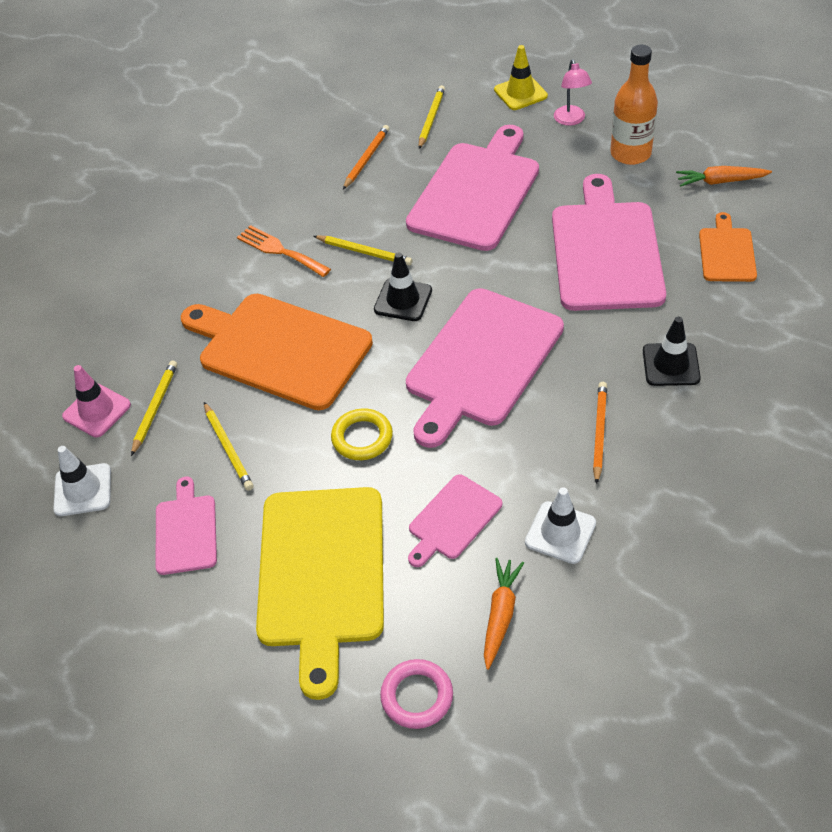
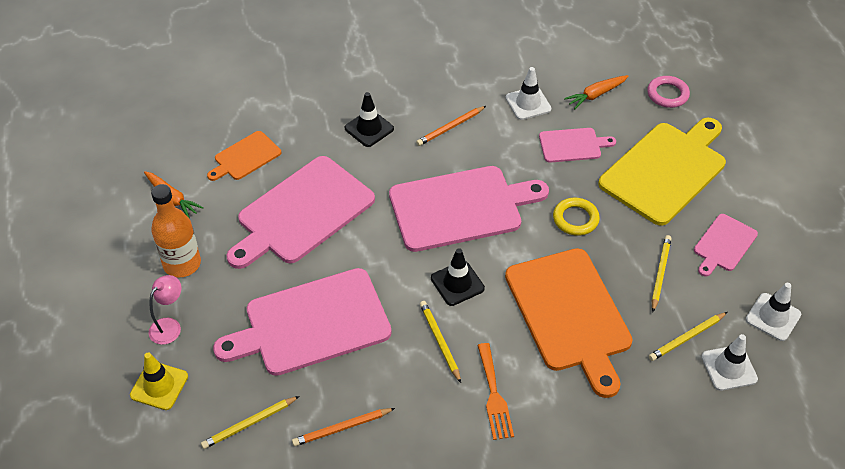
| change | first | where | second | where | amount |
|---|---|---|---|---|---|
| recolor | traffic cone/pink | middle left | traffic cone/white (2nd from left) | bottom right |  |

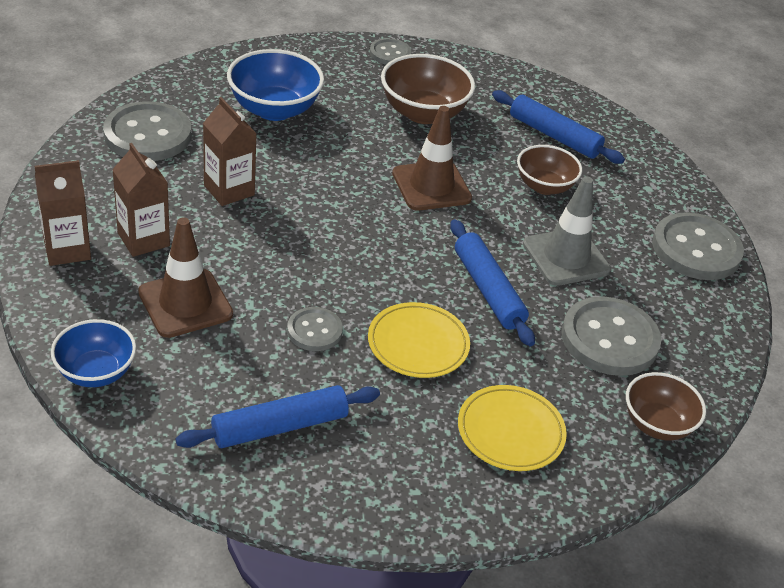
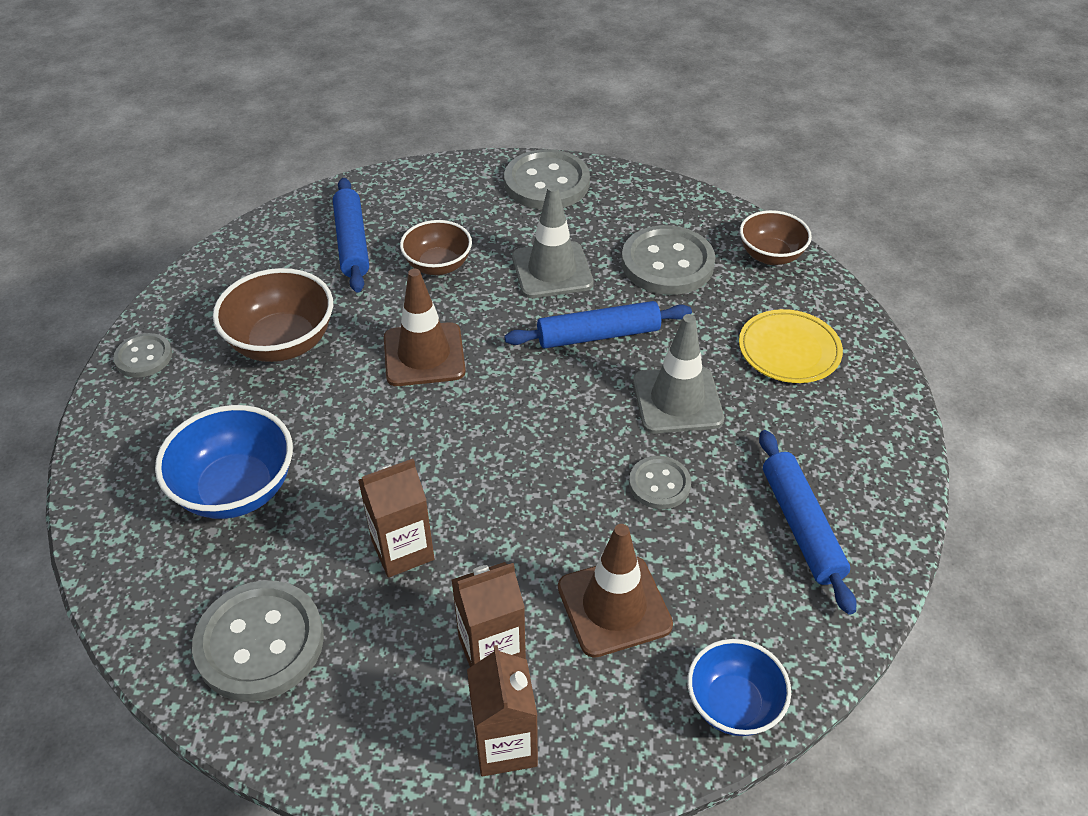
| change | first | where | second | where | amount |
|---|---|---|---|---|---|
| rotate | pastry roller/blue (3rd from left in the first image) | top right | pastry roller/blue (1st from left) | top left | 60 degrees counterclockwise |
| replace | plate/golden (1st from left) | centre | traffic cone/grey (2nd from left) | centre |  |

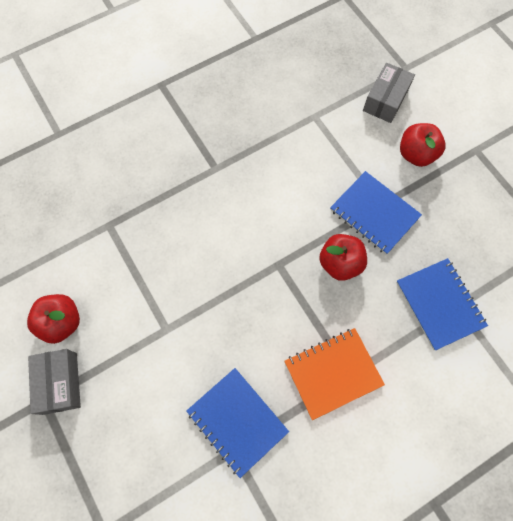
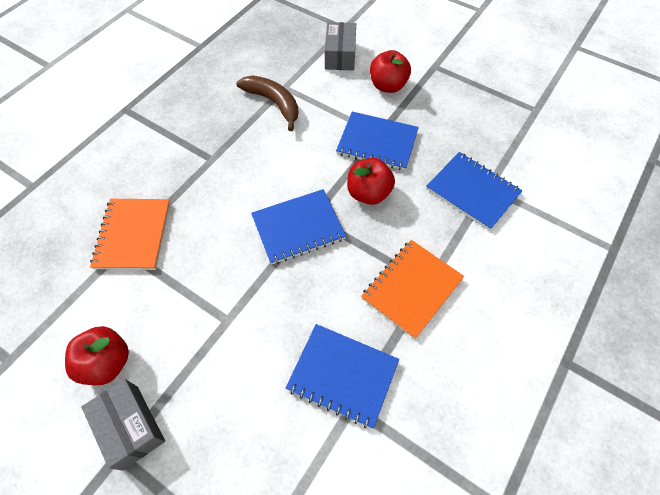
| change | first | where | second | where | amount |
|---|---|---|---|---|---|
| insert |  |  | notepad/orange (1st from left) | middle left |  |
| insert |  |  | toy banana/dark brown | top centre |  |
| insert |  |  | notepad/blue (1st from left) | centre |  |

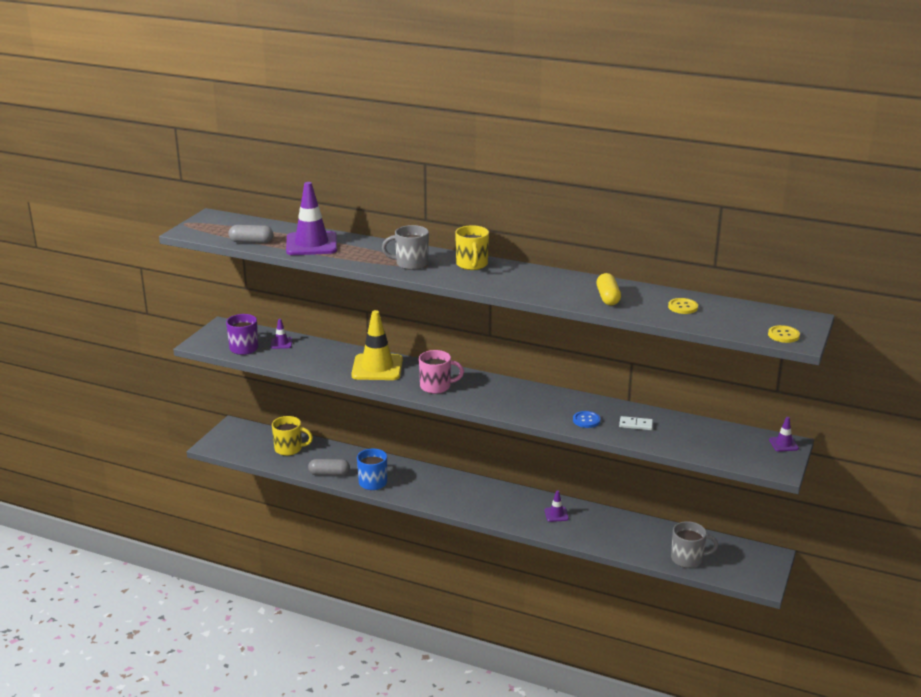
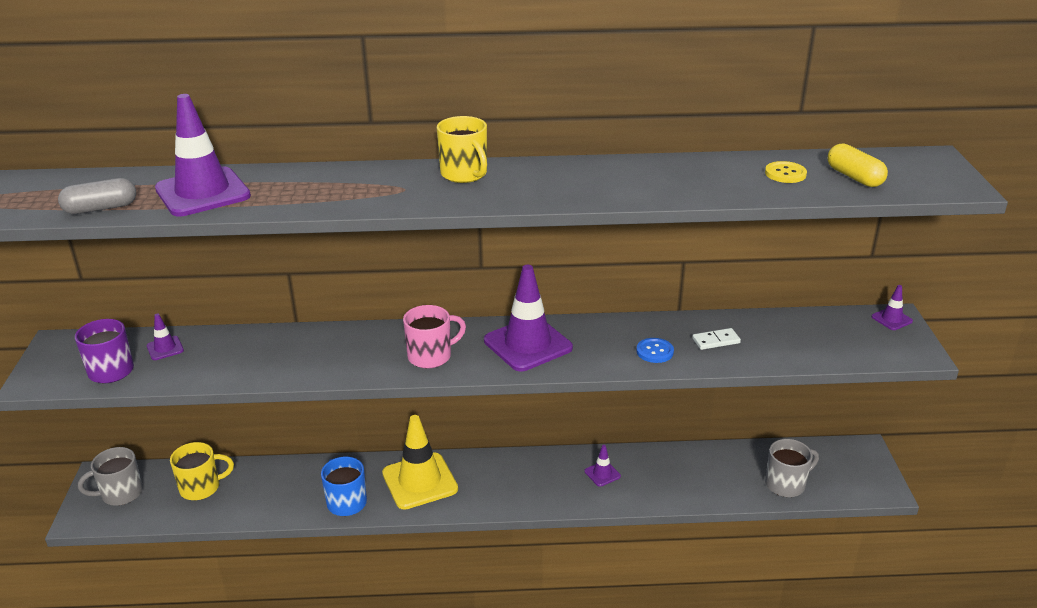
| change | first | where | second | where | amount |
|---|---|---|---|---|---|
| move | mug/grey (1st from left) | centre |  | bottom left |  |
| move | traffic cone/golden | centre |  | bottom centre |  |
| insert |  |  | traffic cone/royal purple (3rd from left) | centre |  |
| move | pill/golden | centre |  | top right |  |
| delete | pill/grey (2nd from left) | bottom centre |  |  |  |
| delete | shirt button/golden (2nd from left) | middle right |  |  |  |

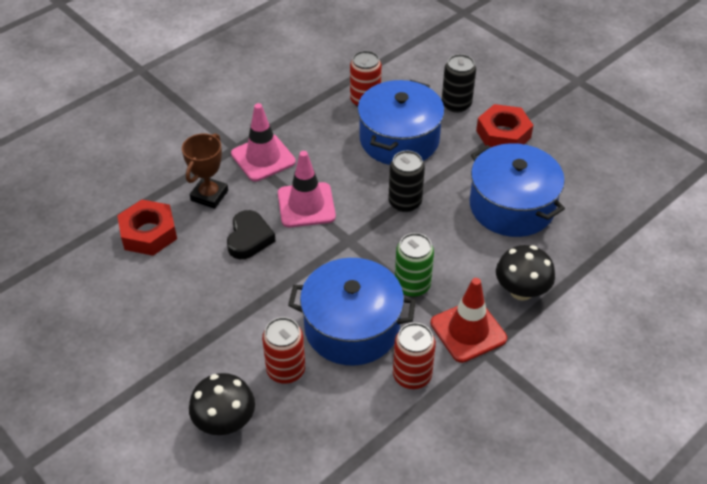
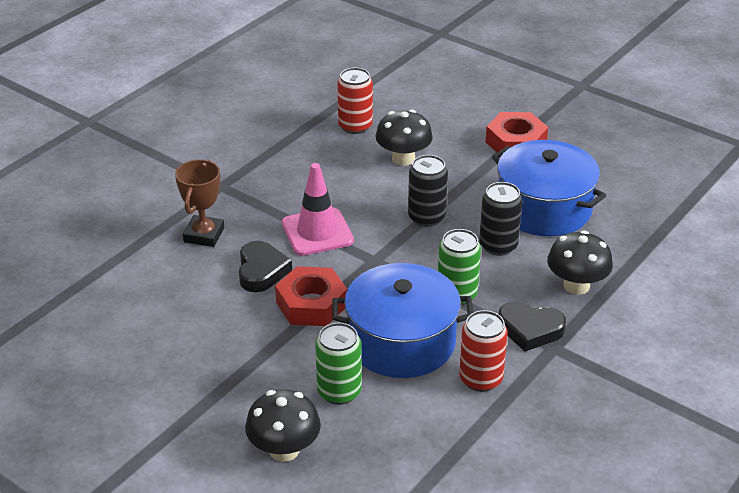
| change | first | where | second | where | amount |
|---|---|---|---|---|---|
| move | hex nut/crimson (1st from left) | middle left |  | centre |  |
| recolor | tin/crimson (1st from left) | bottom centre | tin/emerald (1st from left) | bottom centre |  |
| replace | cooking pot/blue (2nd from left) | top centre | fungus/jet-black (2nd from left) | top centre |  |
| move | tin/jet-black (2nd from left) | top centre |  | middle right |  |
| replace | traffic cone/crimson | centre | heart/jet-black (2nd from left) | middle right |  |
| delete | traffic cone/pink (1st from left) | top centre |  |  |  |

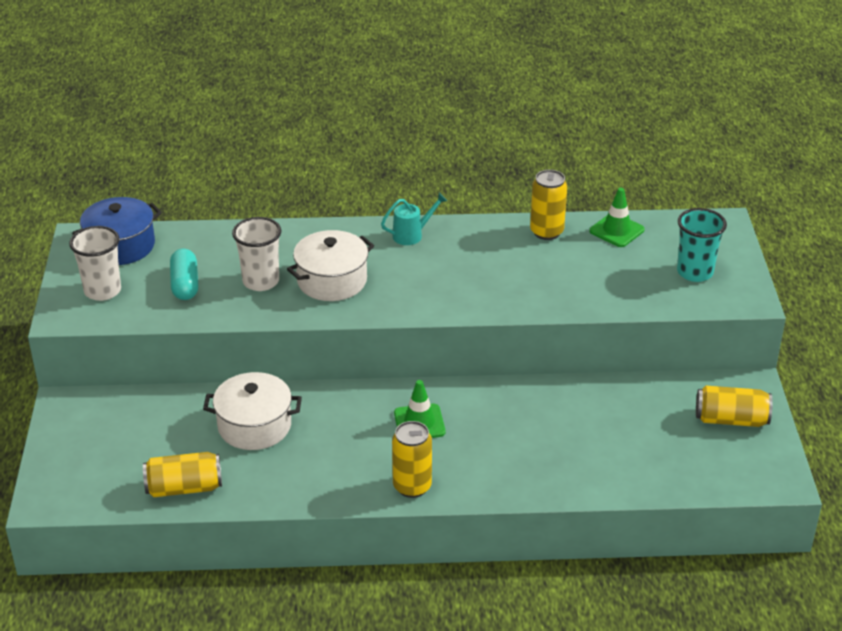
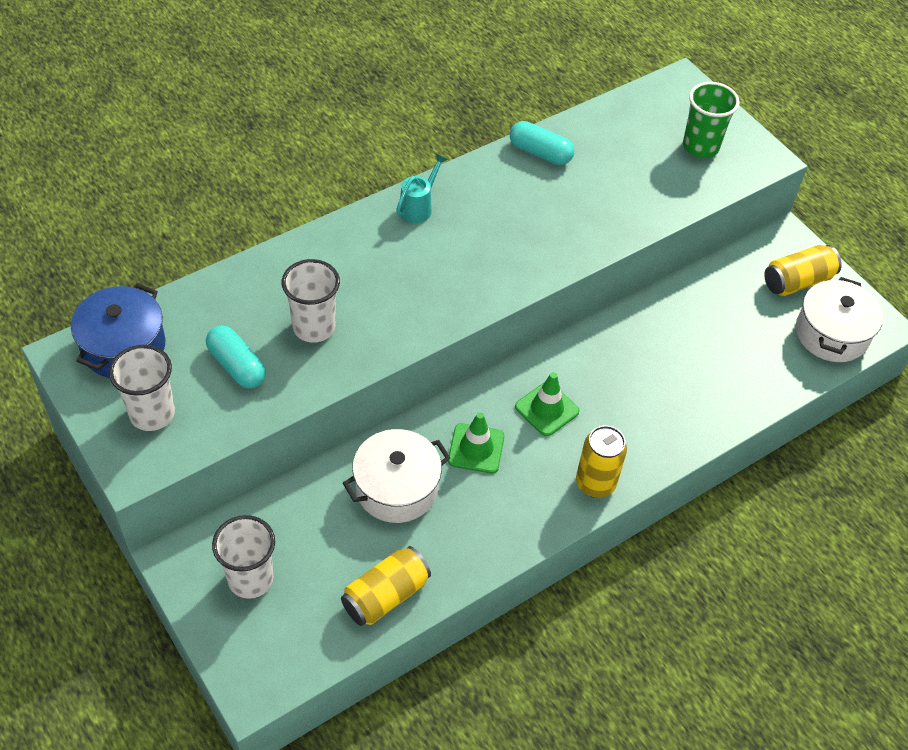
| change | first | where | second | where | amount |
|---|---|---|---|---|---|
| insert |  |  | cup/white (2nd from left) | bottom left |  |
| move | traffic cone/emerald (2nd from left in the first image) | middle right | traffic cone/emerald (1st from left) | centre |  |
| replace | tin/golden (3rd from left) | top centre | pill/aqua (2nd from left) | top centre |  |
| recolor | cup/aqua | middle right | cup/emerald | top right |  |
| move | cooking pot/white (2nd from left) | centre |  | middle right |  |

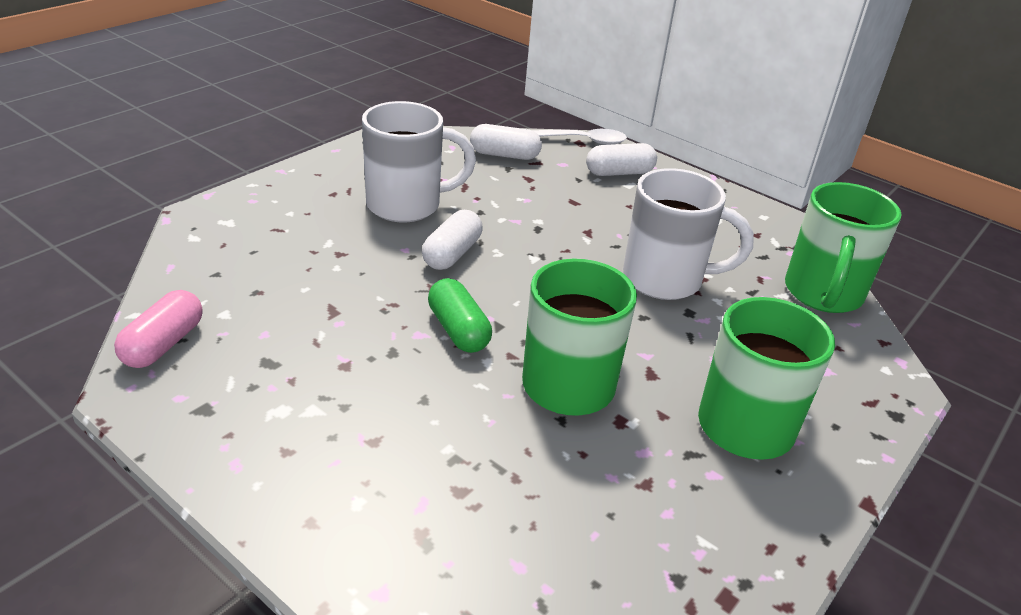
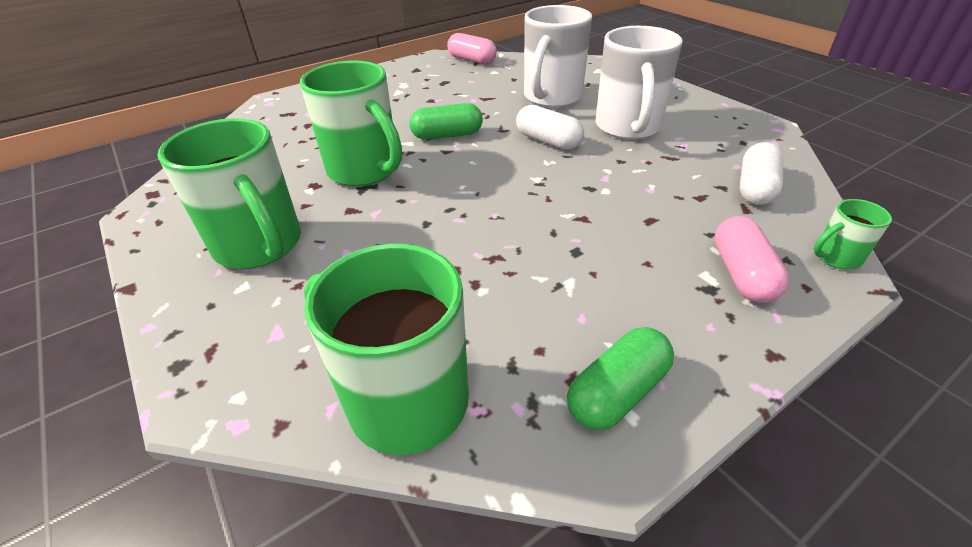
| change | first | where | second | where | amount |
|---|---|---|---|---|---|
| move | mug/white (2nd from left in the first image) | middle right | mug/white (1st from left) | top centre |  |
| insert |  |  | pill/emerald (2nd from left) | bottom centre |  |
| recolor | pill/white (3rd from left) | top centre | pill/pink (2nd from left) | middle right |  |
| replace | spoon/white | top centre | mug/emerald (4th from left) | middle right |  |

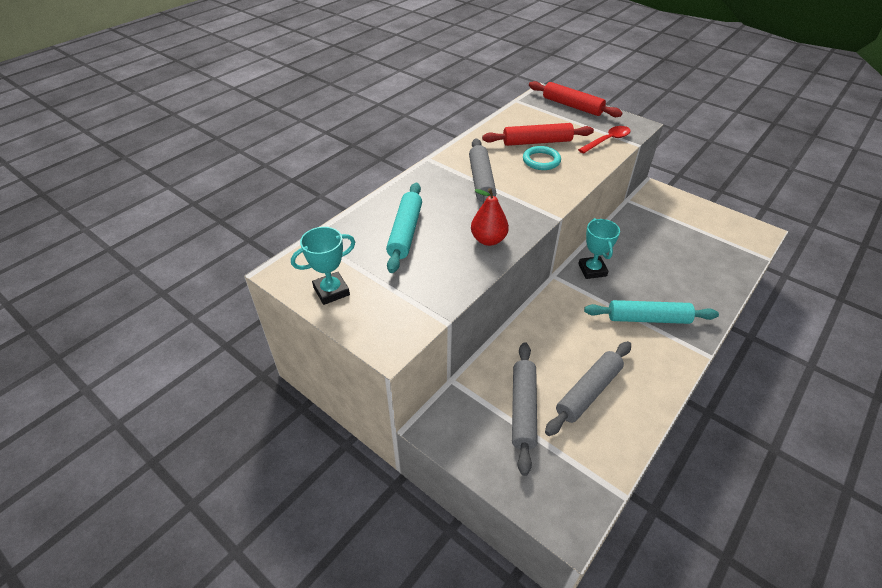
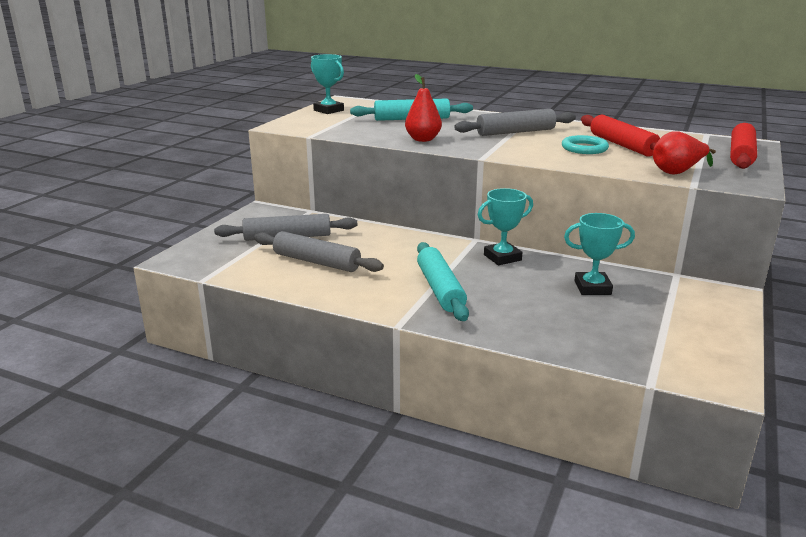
| change | first | where | second | where | amount |
|---|---|---|---|---|---|
| insert |  |  | prize cup/aqua (3rd from left) | middle right |  |
| replace | spoon/crimson | top right | toy pear/crimson (2nd from left) | top right |  |

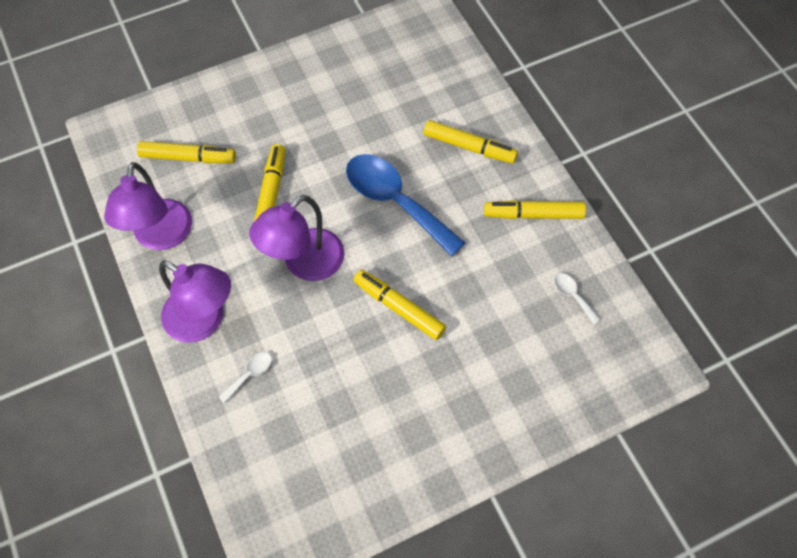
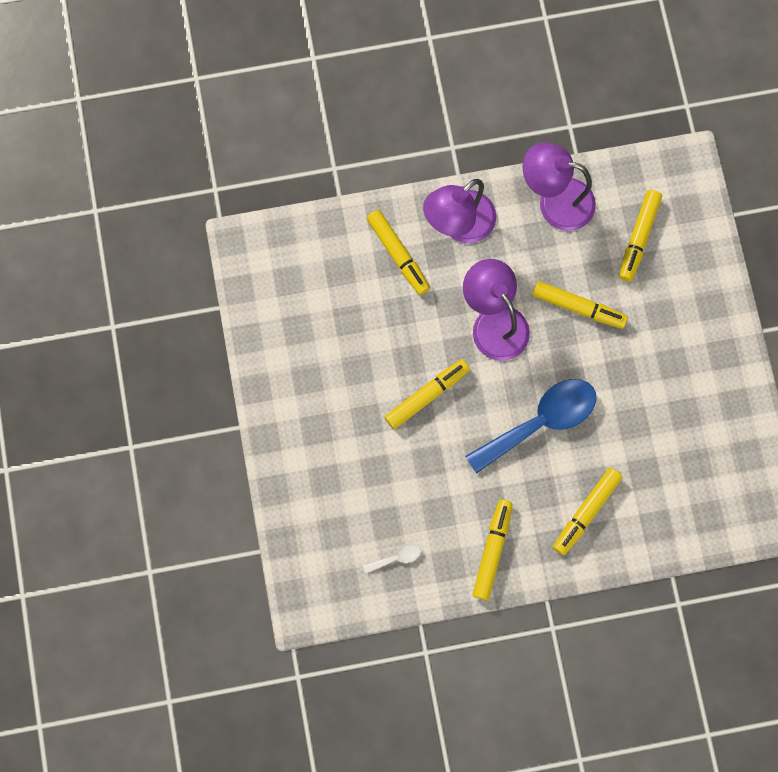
| change | first | where | second | where | amount |
|---|---|---|---|---|---|
| replace | spoon/white (1st from left) | bottom left | felt pen/golden (1st from left) | top centre |  |

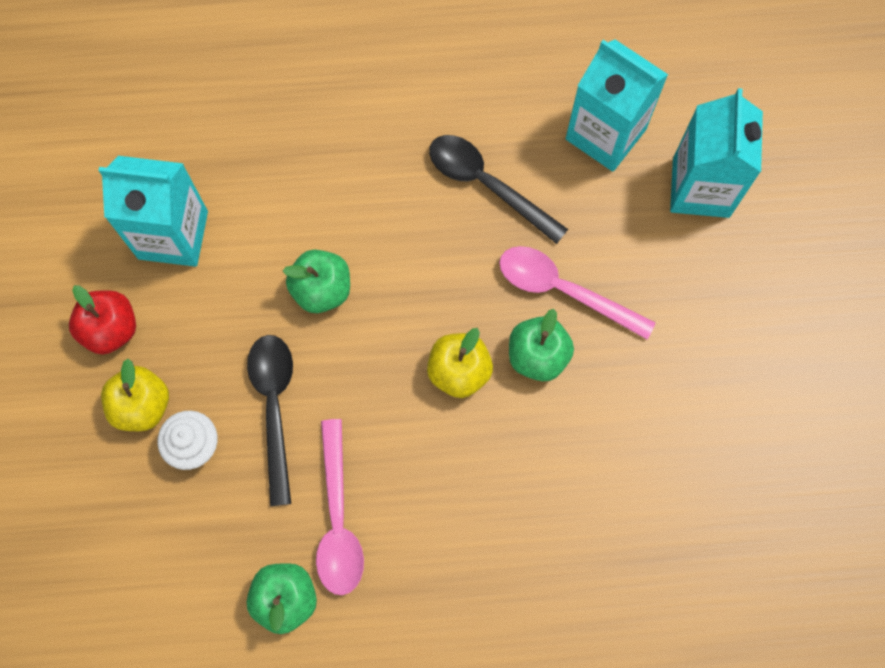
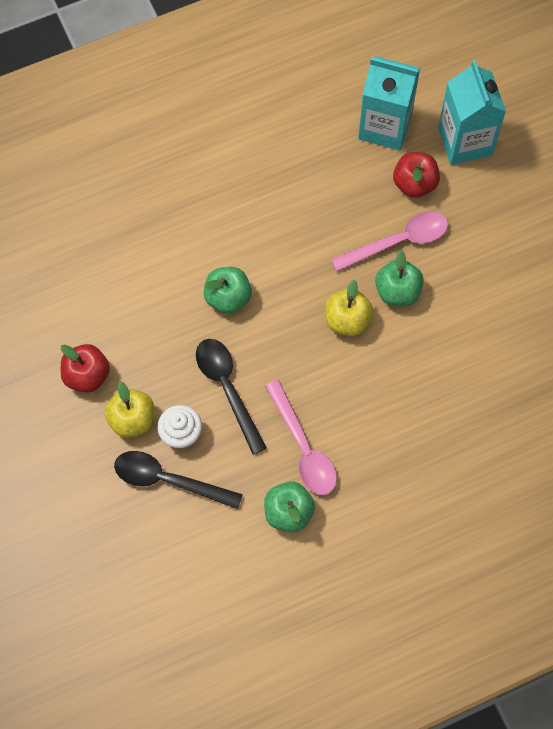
| change | first | where | second | where | amount |
|---|---|---|---|---|---|
| move | spoon/jet-black (2nd from left in the first image) | top centre | spoon/jet-black (1st from left) | middle left |  |
| rotate | spoon/pink (2nd from left) | centre |  | top right | 150 degrees clockwise |
| insert |  |  | apple fruit/crimson (2nd from left) | top right |  |
| delete | milk carton/aqua (1st from left) | top left |  |  |  |

